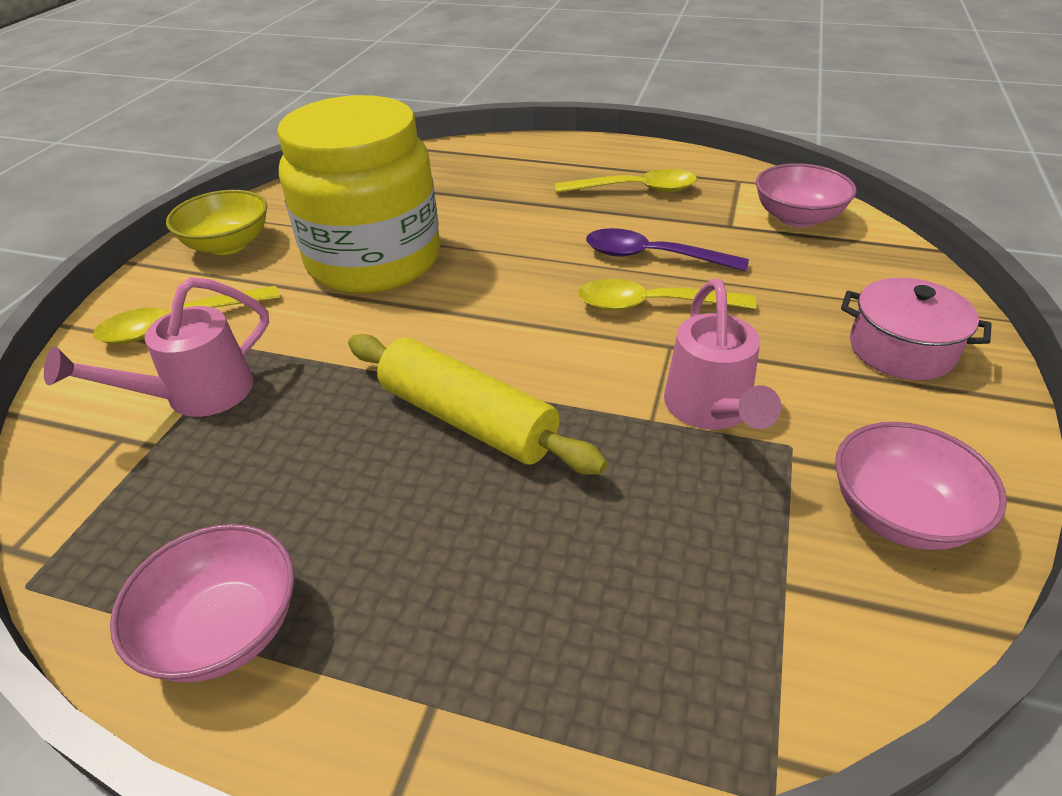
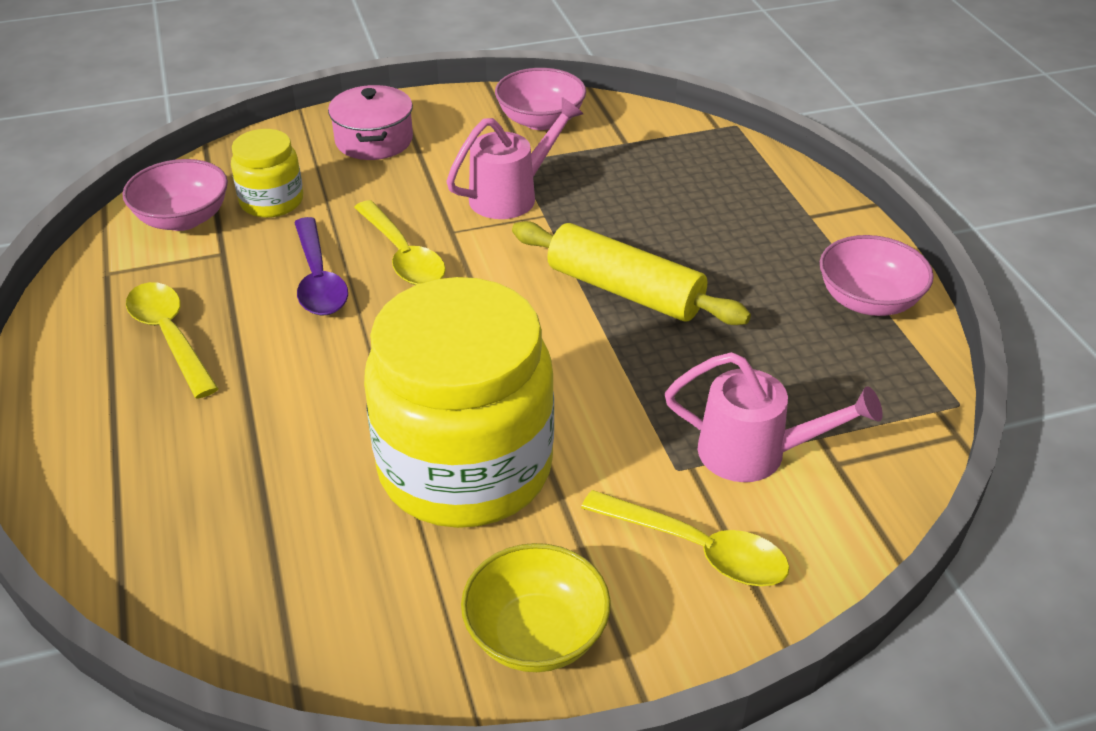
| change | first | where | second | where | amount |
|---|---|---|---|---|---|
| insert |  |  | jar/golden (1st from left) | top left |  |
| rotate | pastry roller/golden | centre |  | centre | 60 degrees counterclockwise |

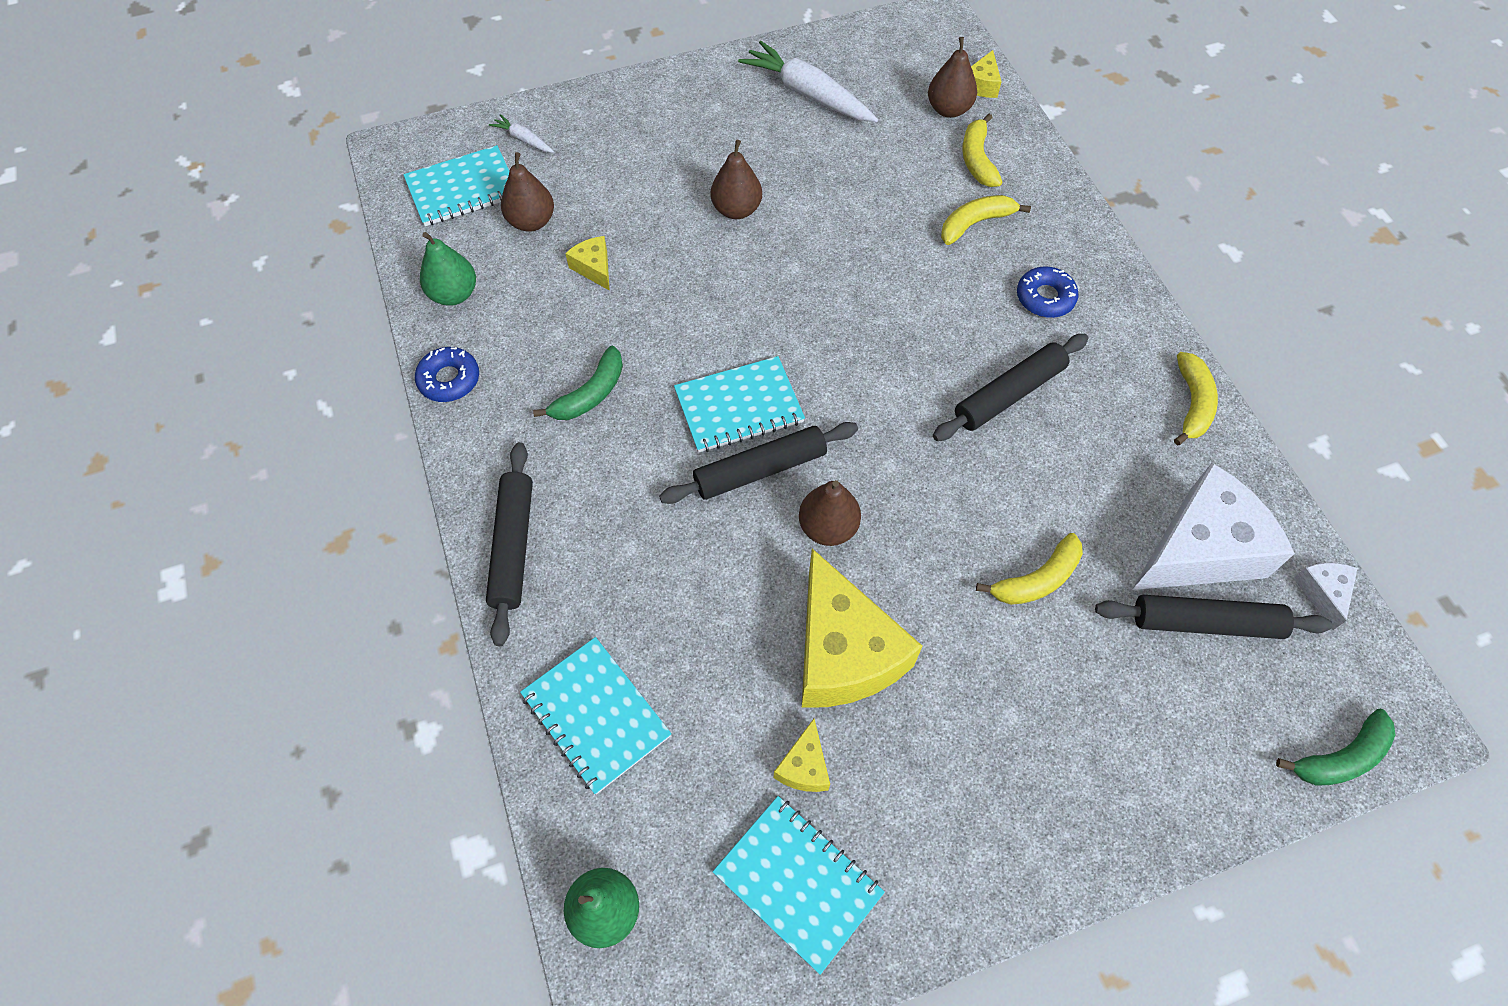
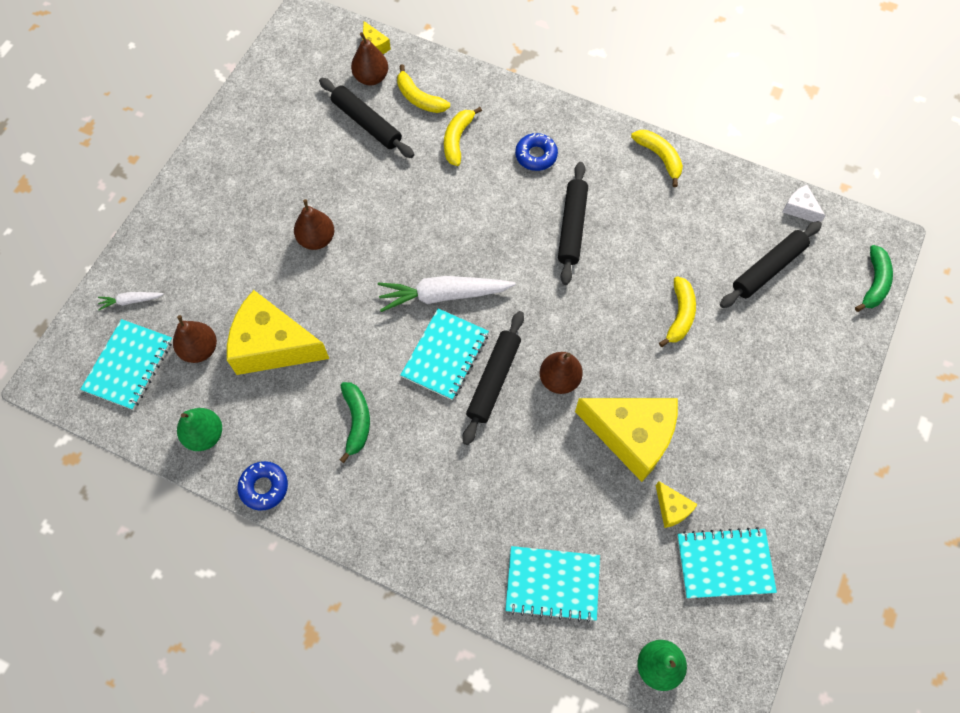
| change | first | where | second | where | amount |
|---|---|---|---|---|---|
| resize | piece of cheese/golden (1st from left) | top centre |  | middle left | x2.27 |
| move | pastry roller/jet-black (1st from left) | centre |  | top centre |  |
| move | toy carrot/white (2nd from left) | top centre |  | centre |  |
| delete | piece of cheese/white (1st from left) | middle right |  |  |  |

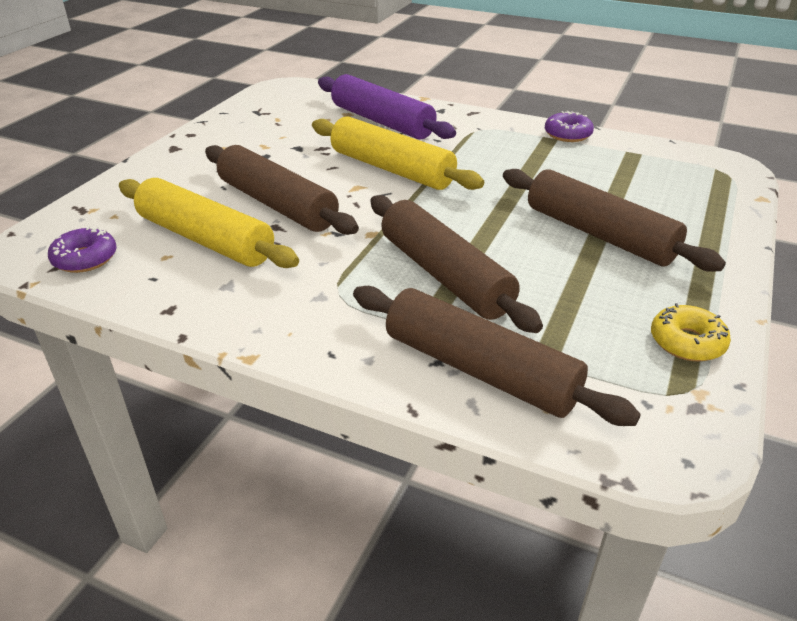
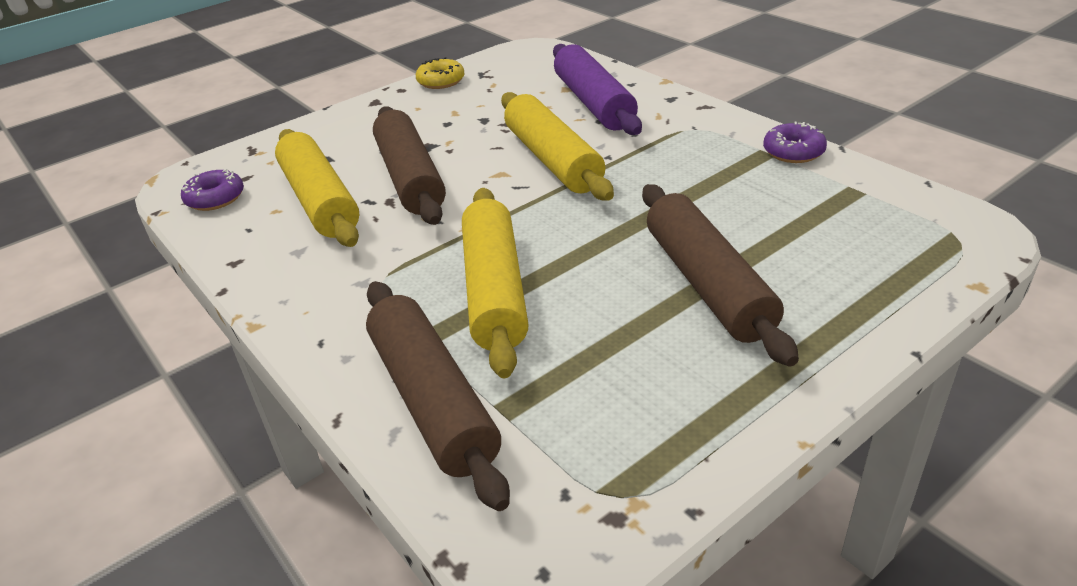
| change | first | where | second | where | amount |
|---|---|---|---|---|---|
| move | donut/golden | middle right |  | top centre |  |
| recolor | pastry roller/dark brown (2nd from left) | centre | pastry roller/golden (2nd from left) | centre |  |

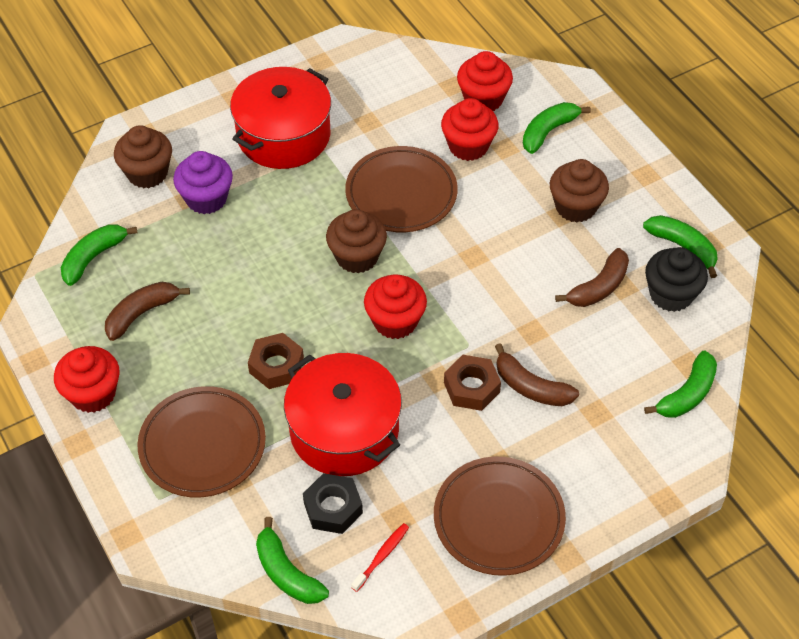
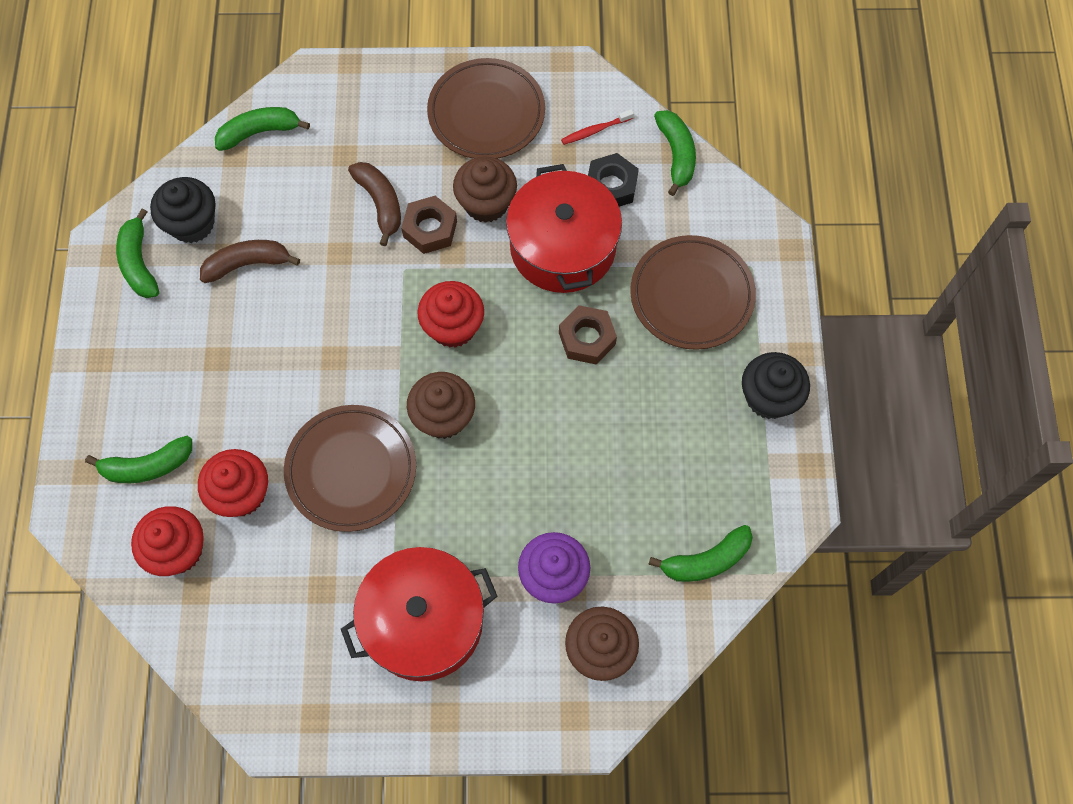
| change | first | where | second | where | amount |
|---|---|---|---|---|---|
| move | cupcake/dark brown (3rd from left in the first image) | top right | cupcake/dark brown (2nd from left) | top centre |  |
| recolor | cupcake/crimson (1st from left) | middle left | cupcake/jet-black (2nd from left) | middle right |  |
| delete | toy banana/dark brown (1st from left) | middle left |  |  |  |

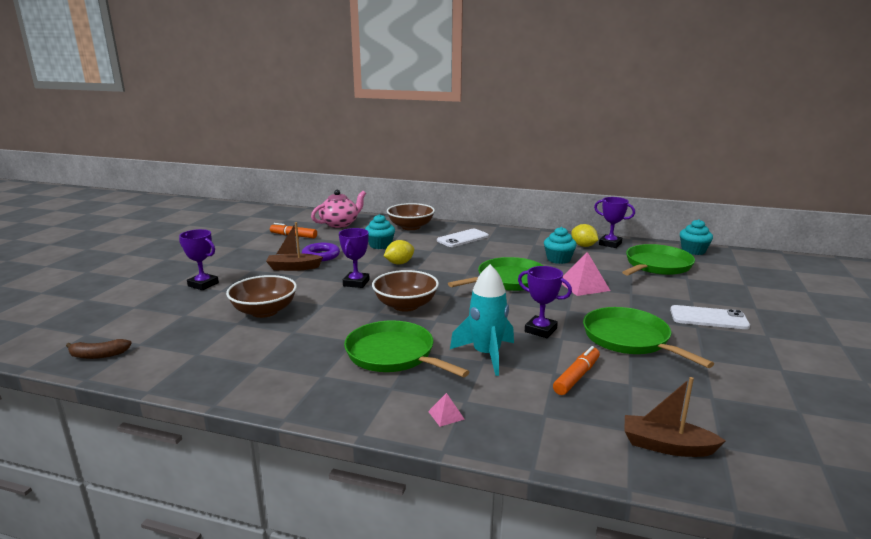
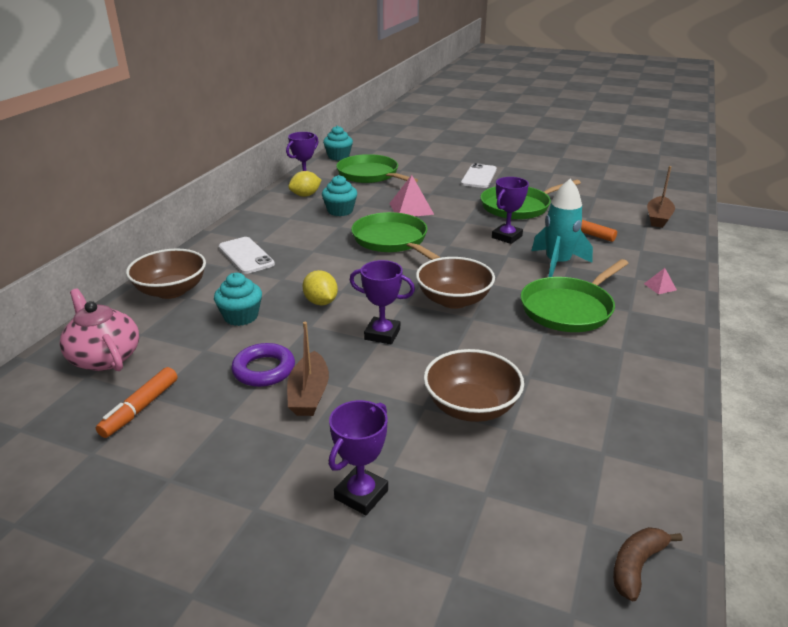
| change | first | where | second | where | amount |
|---|---|---|---|---|---|
| rotate | toy banana/dark brown | middle left |  | bottom right | 135 degrees counterclockwise |

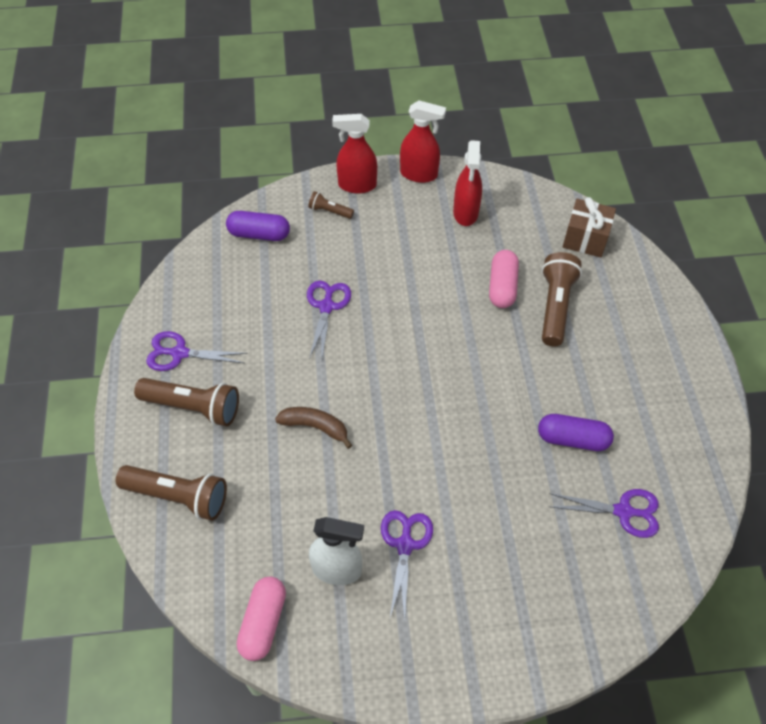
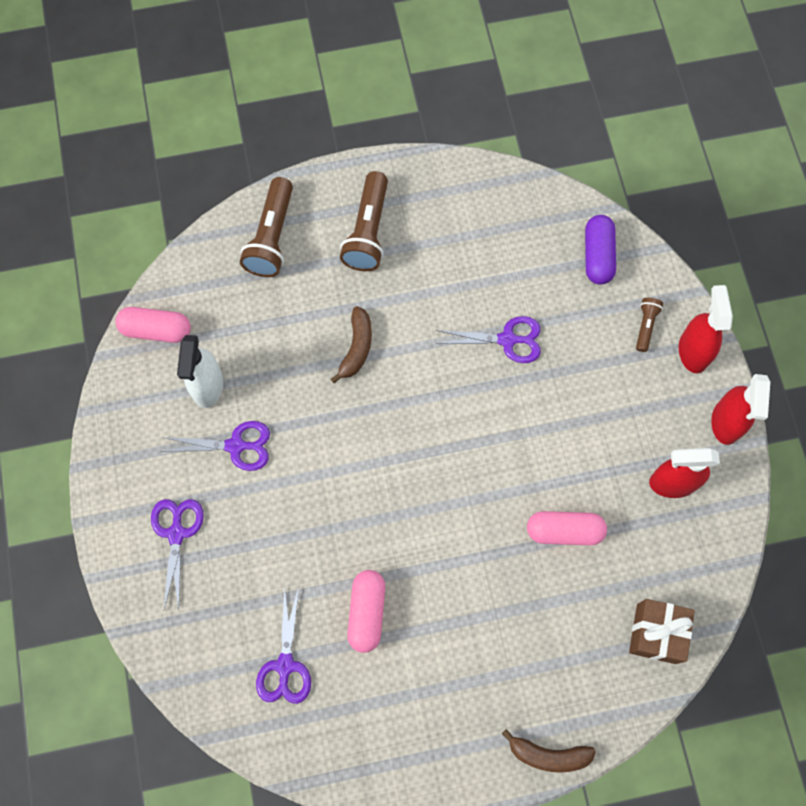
| change | first | where | second | where | amount |
|---|---|---|---|---|---|
| move | shears/royal purple (1st from left) | middle left |  | bottom left |  |
| recolor | pill/royal purple (2nd from left) | middle right | pill/pink (2nd from left) | bottom centre |  |
| insert |  |  | toy banana/dark brown (2nd from left) | bottom right |  |
| delete | pocket torch/dark brown (4th from left) | middle right |  |  |  |

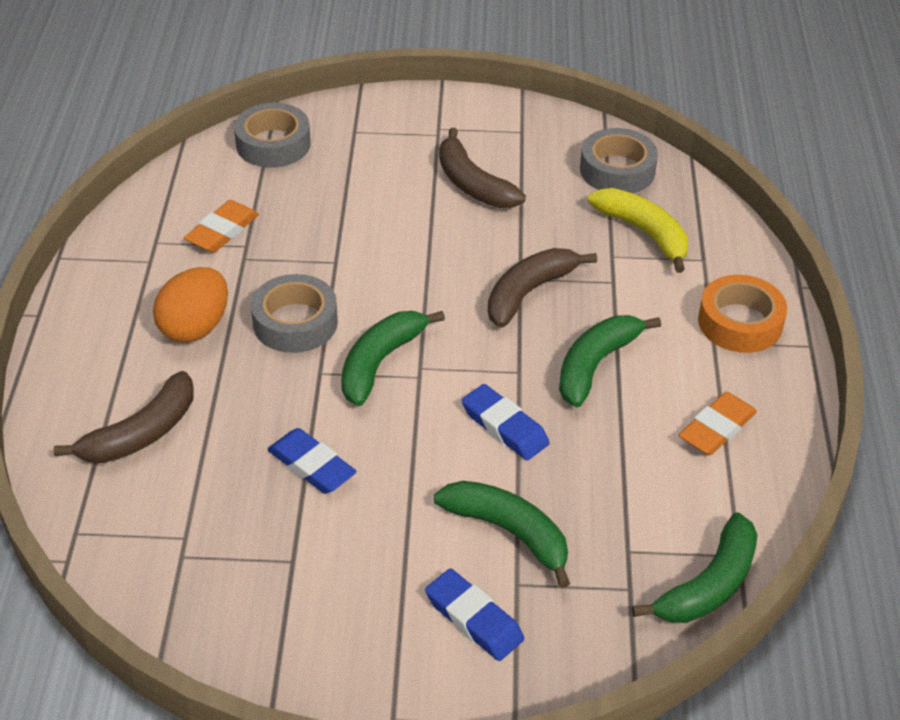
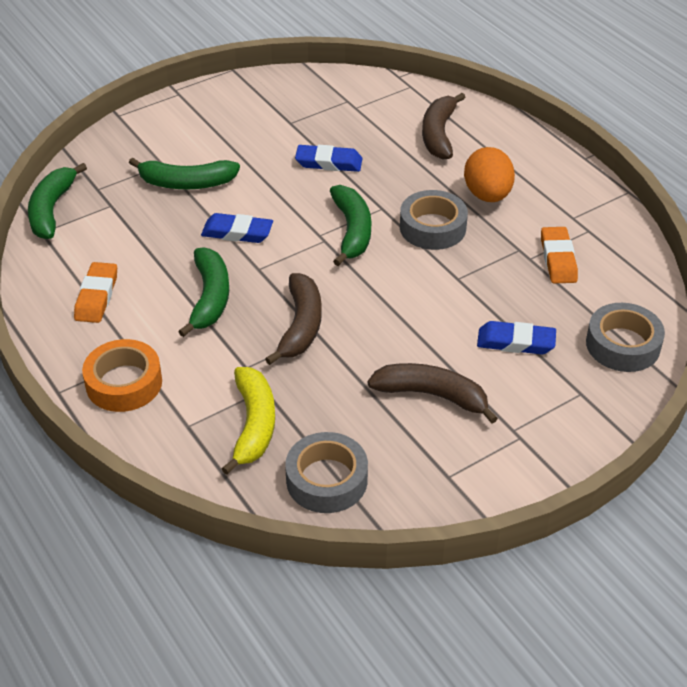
| change | first | where | second | where | amount |
|---|---|---|---|---|---|
| rotate | toy banana/golden | top right |  | centre | 105 degrees counterclockwise |
| move | pencil eraser/blue (2nd from left in the first image) | bottom centre | pencil eraser/blue (3rd from left) | middle right |  |

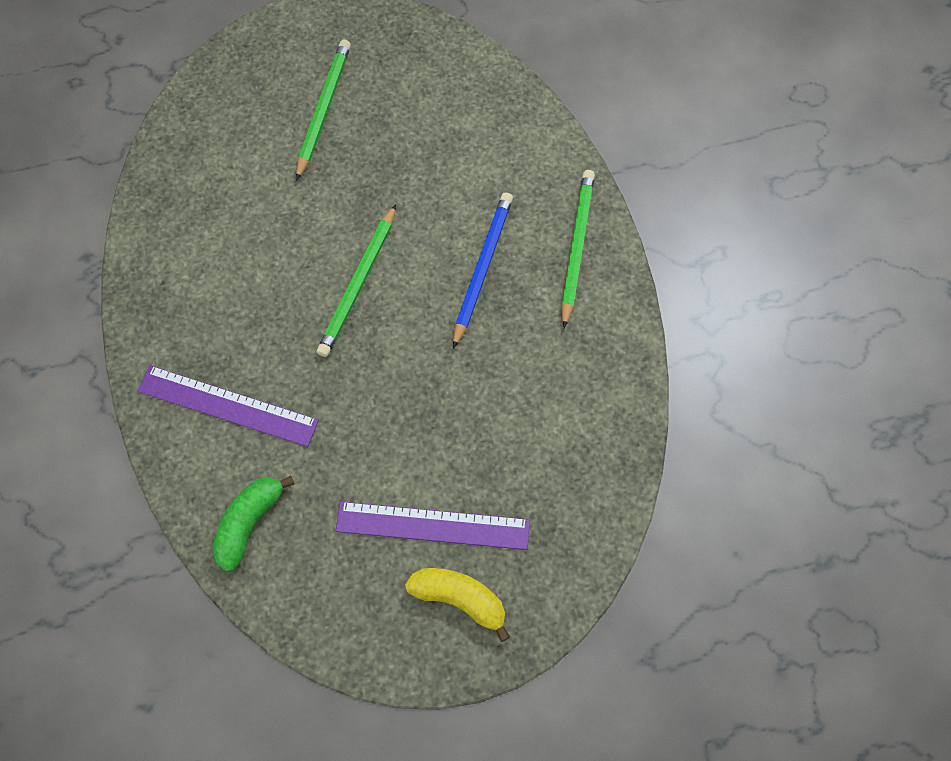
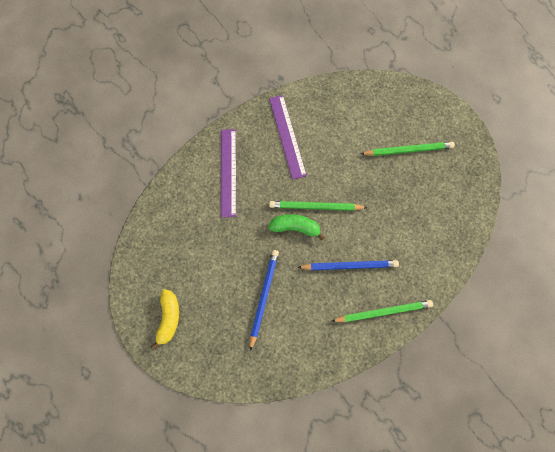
| change | first | where | second | where | amount |
|---|---|---|---|---|---|
| insert |  |  | pencil/blue (1st from left) | centre |  |
| move | toy banana/emerald | bottom left |  | centre |  |
| move | ruler/royal purple (2nd from left) | bottom centre |  | top centre |  |

